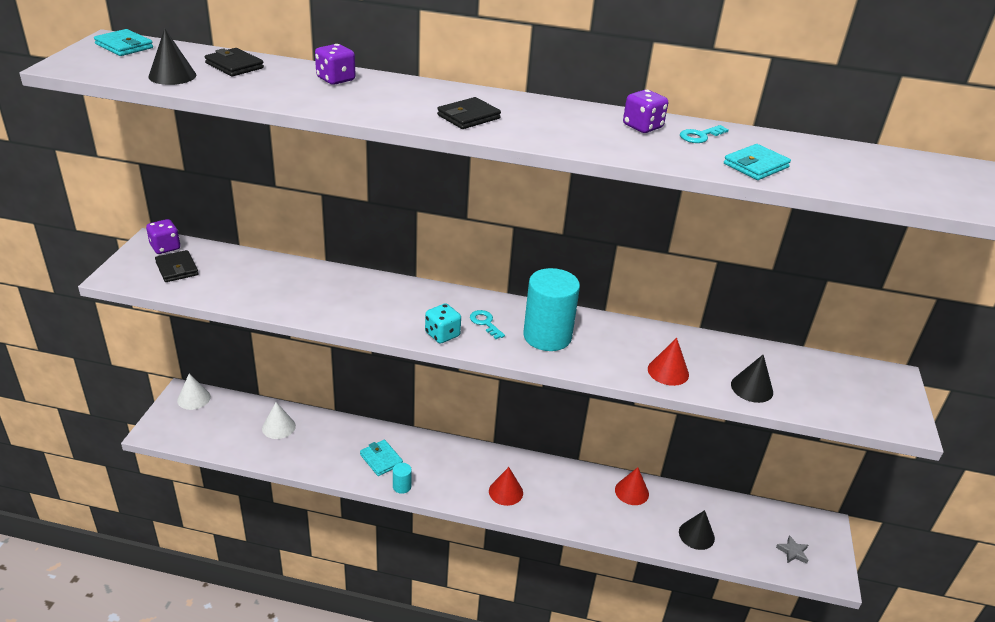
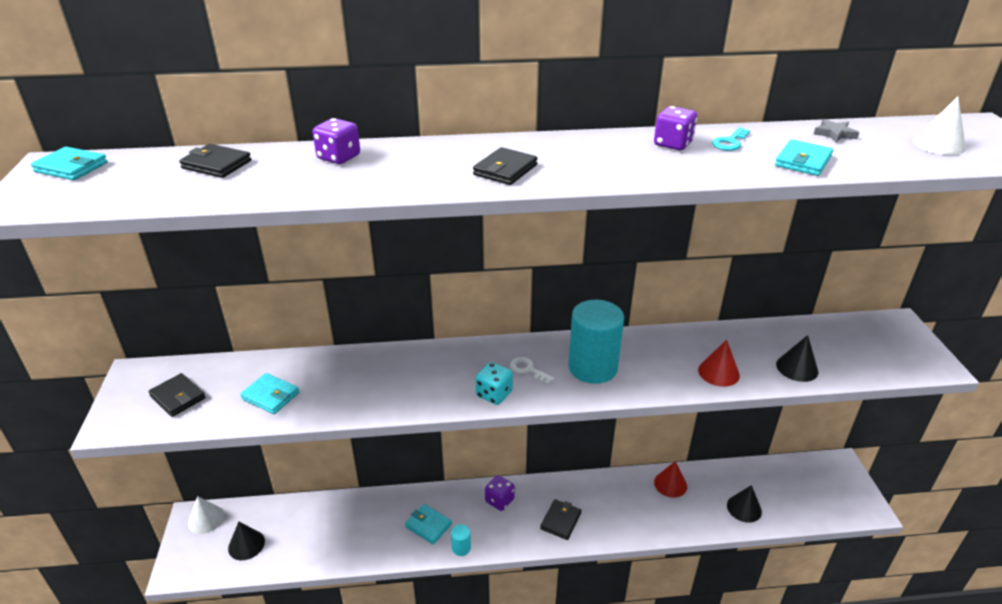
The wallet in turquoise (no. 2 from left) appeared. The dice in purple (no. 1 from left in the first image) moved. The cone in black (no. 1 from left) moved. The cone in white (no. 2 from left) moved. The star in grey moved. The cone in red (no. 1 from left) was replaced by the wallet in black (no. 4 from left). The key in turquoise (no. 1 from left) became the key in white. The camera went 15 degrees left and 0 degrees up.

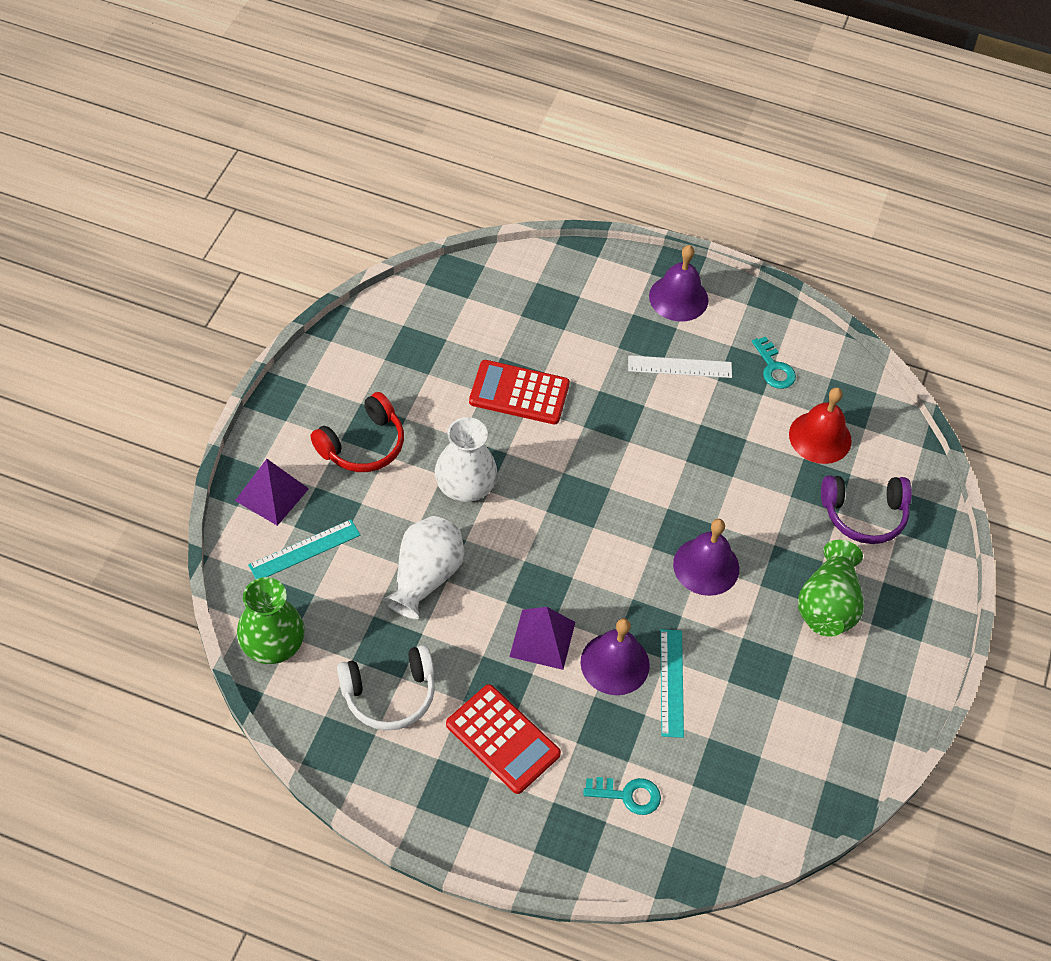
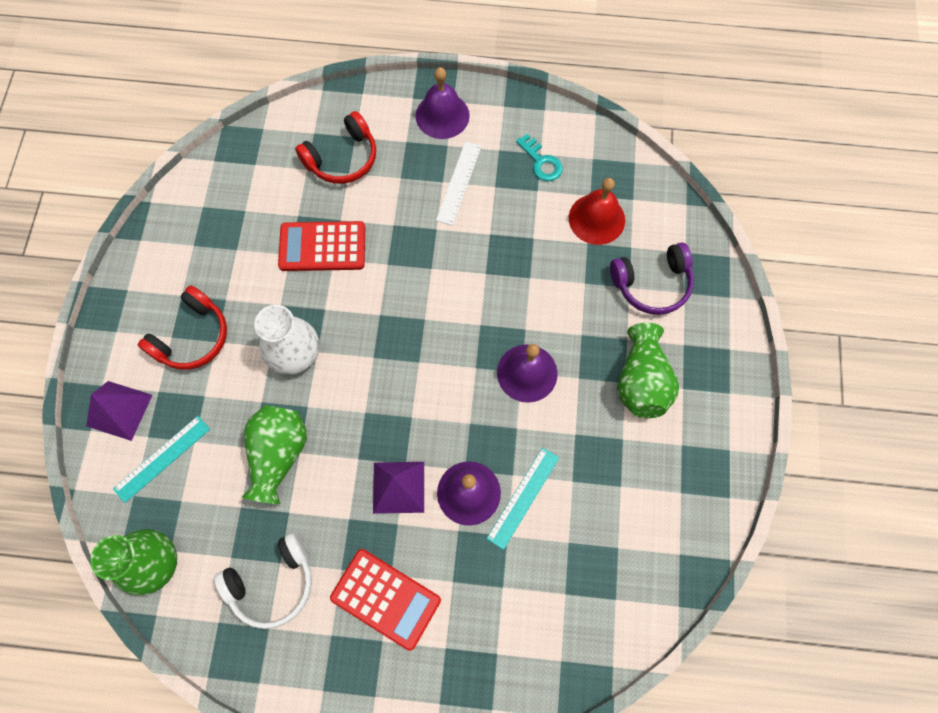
The key in turquoise (no. 1 from left) disappeared. The headphones in red (no. 2 from left) appeared. The vase in white (no. 1 from left) became the vase in green (no. 2 from left). The ruler in white turned 60 degrees counterclockwise. The ruler in turquoise (no. 2 from left) turned 45 degrees clockwise. The camera went 10 degrees left and 15 degrees up.

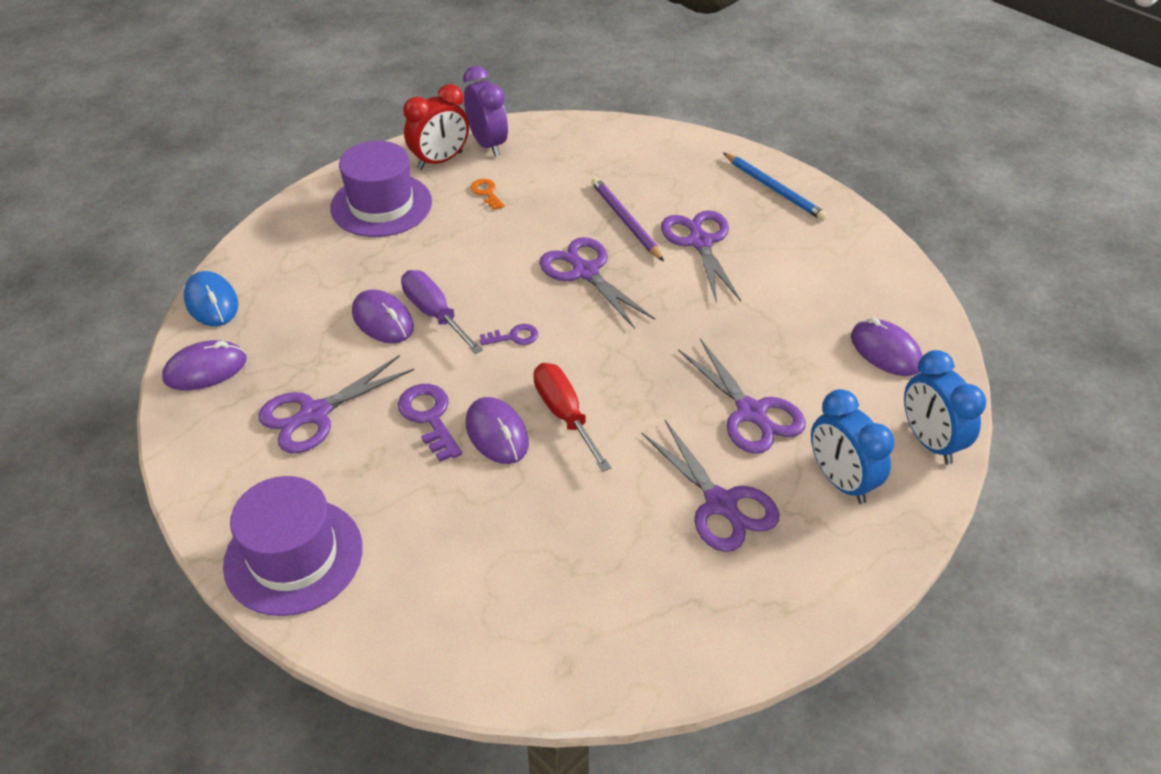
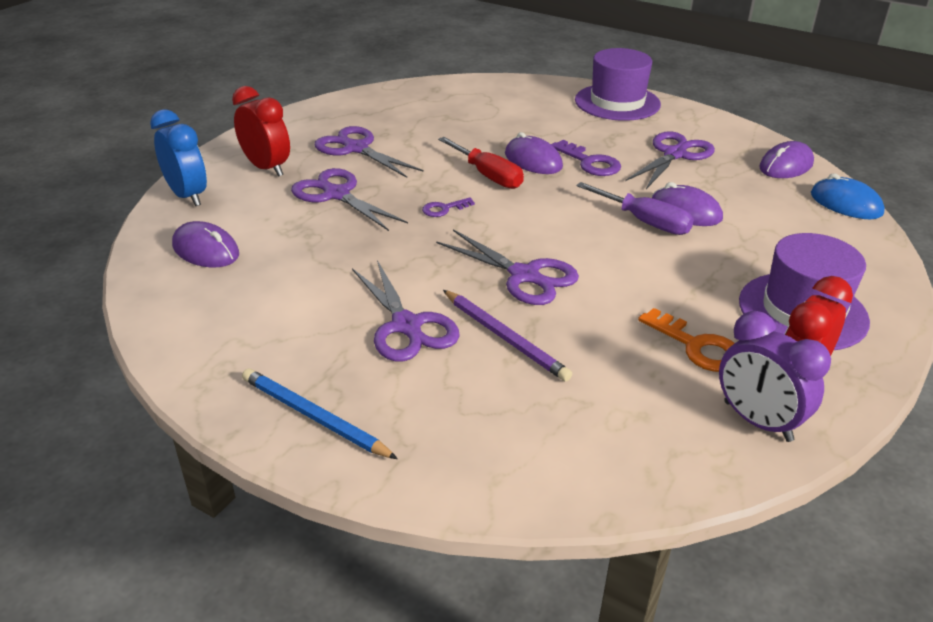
The key in purple (no. 2 from left in the first image) moved. The clock in blue (no. 1 from left) became the clock in red (no. 1 from left). The key in orange changed to 1.65 times the size. The camera went 165 degrees right and 10 degrees down.

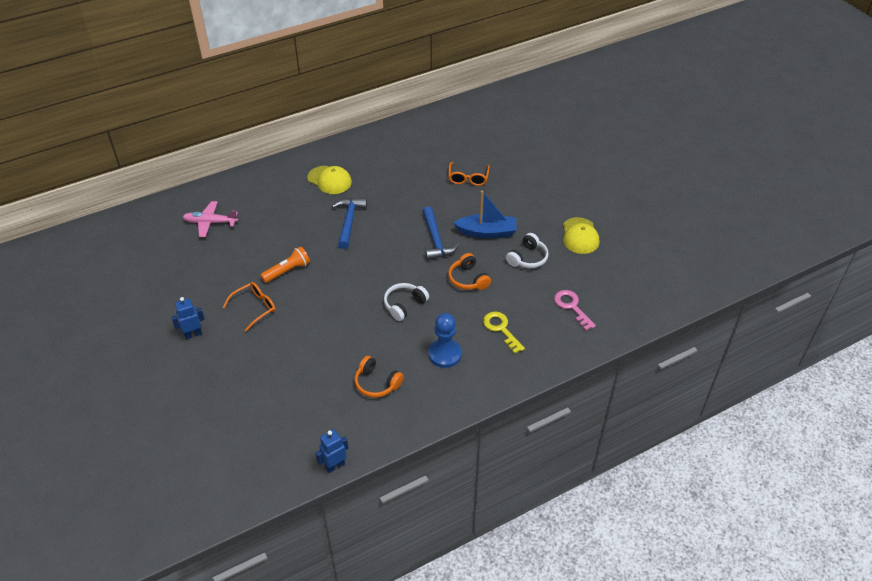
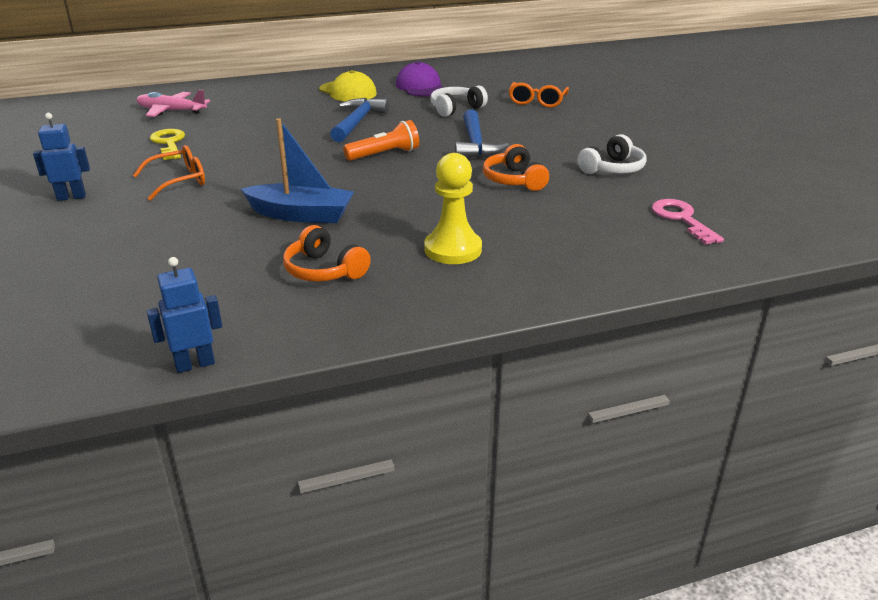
The cap in yellow (no. 2 from left) disappeared. The cap in purple appeared. The flashlight in orange moved. The headphones in white (no. 1 from left) moved. The boat in blue moved. The key in yellow moved. The pawn in blue became the pawn in yellow. The camera went 10 degrees right and 15 degrees down.

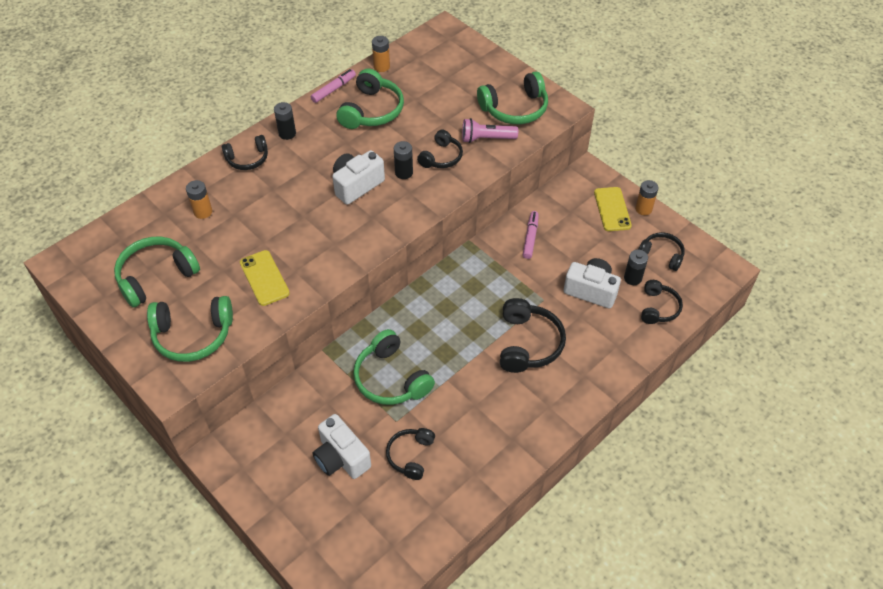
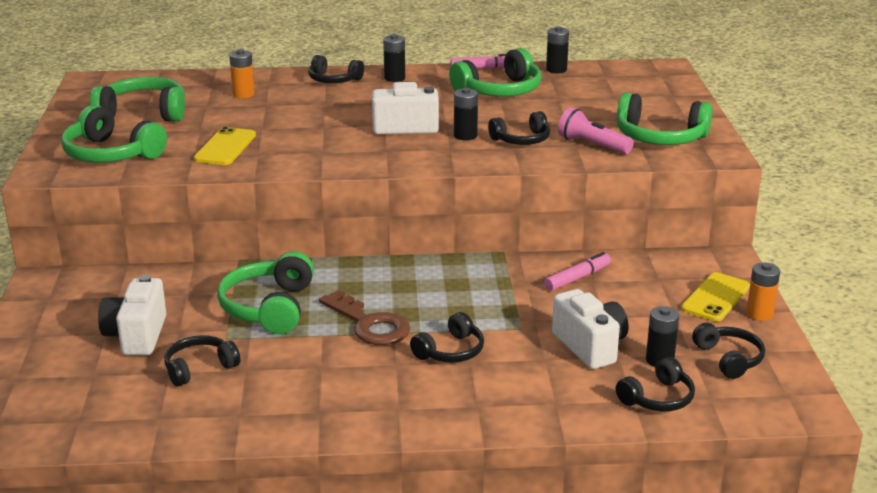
The key in brown appeared. The battery in orange (no. 2 from left) became the battery in black (no. 3 from left). The headphones in black (no. 4 from left in the first image) changed to 0.63 times the size. The camera went 40 degrees right and 25 degrees down.

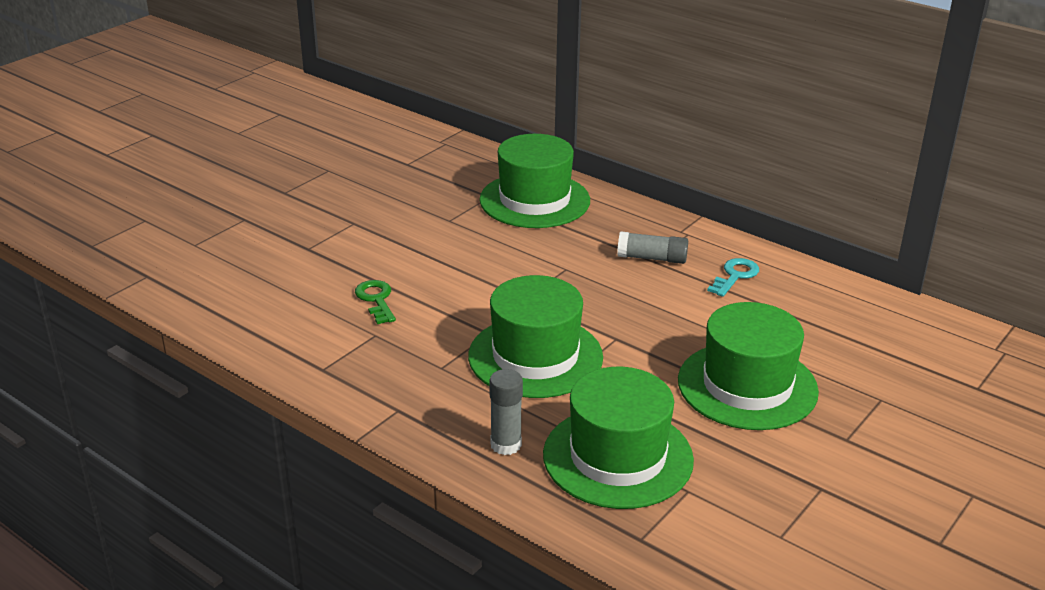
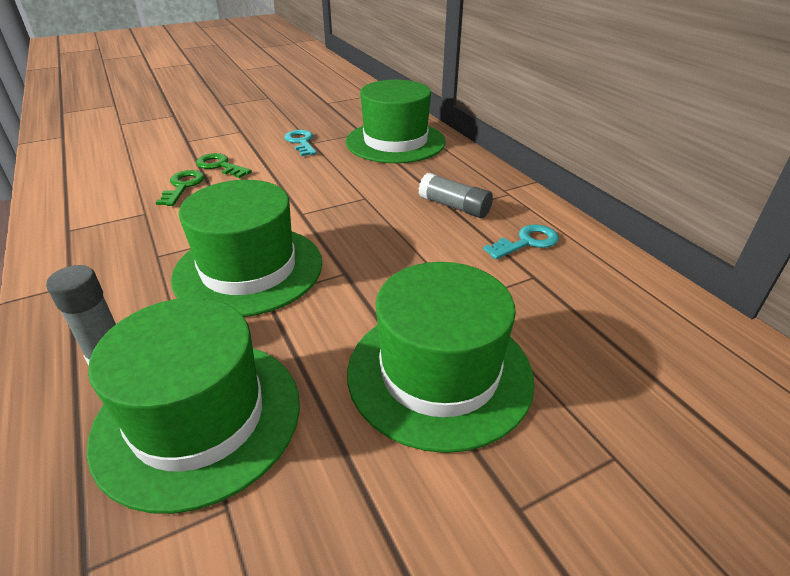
The key in green (no. 2 from left) appeared. The key in turquoise (no. 1 from left) appeared. The camera went 25 degrees right and 5 degrees up.

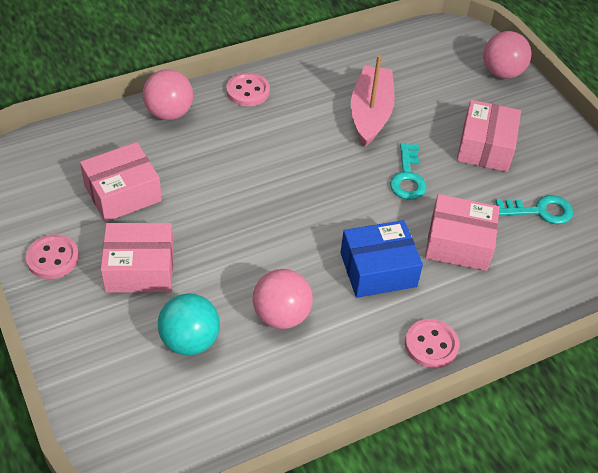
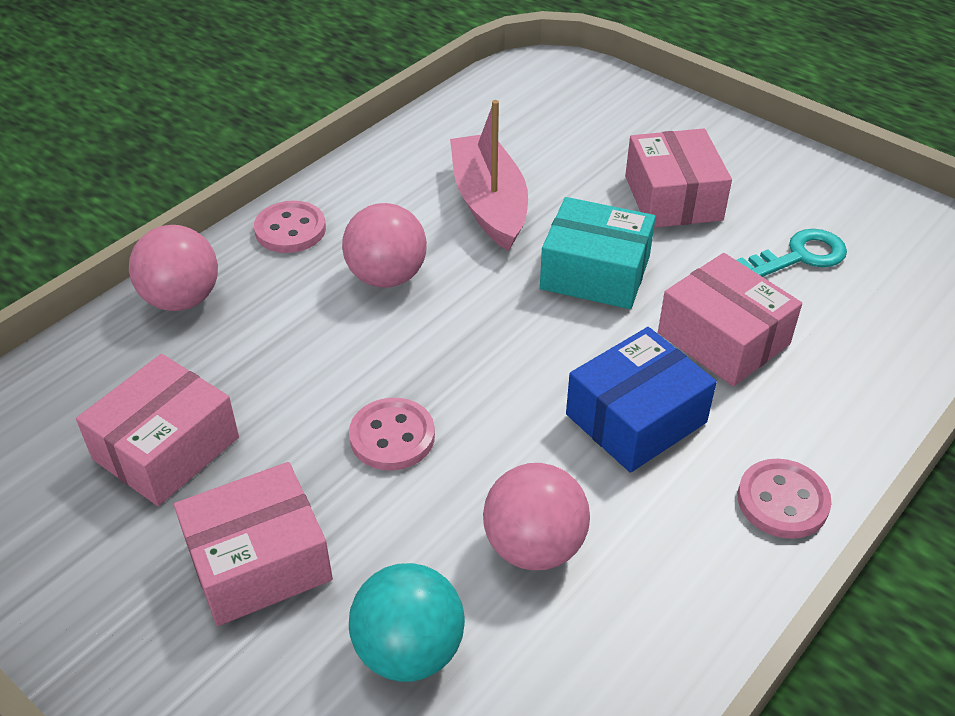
The button in pink (no. 1 from left in the first image) moved. The ball in pink (no. 3 from left in the first image) moved. The key in turquoise (no. 1 from left) was replaced by the box in turquoise. The box in pink (no. 3 from left in the first image) turned 60 degrees clockwise. The camera went 20 degrees left and 5 degrees down.

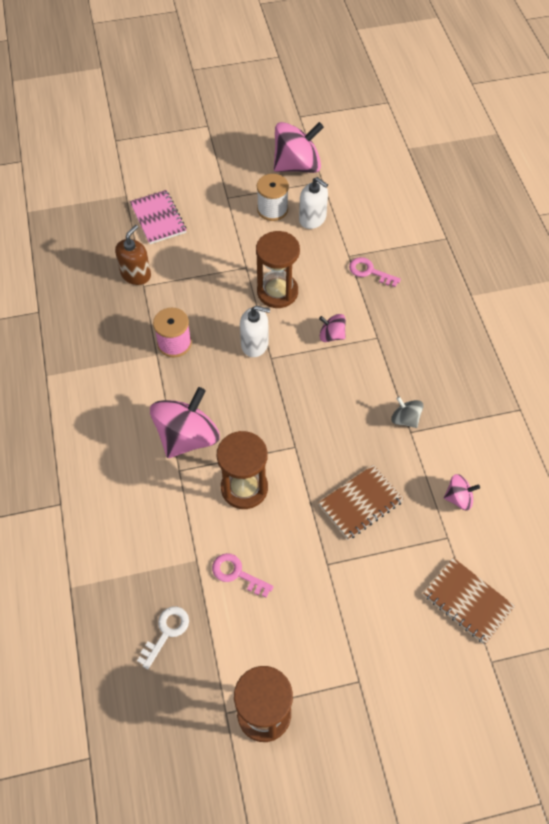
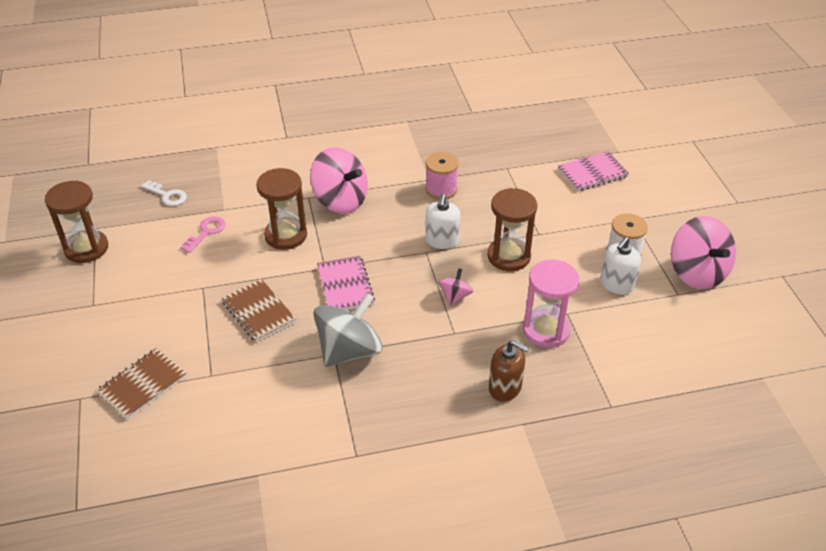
The spinning top in pink (no. 4 from left) disappeared. The notebook in pink (no. 1 from left) appeared. The soap dispenser in brown moved. The key in pink (no. 2 from left) was replaced by the hourglass in pink. The spinning top in grey changed to 2.06 times the size. The camera went 90 degrees right and 15 degrees down.

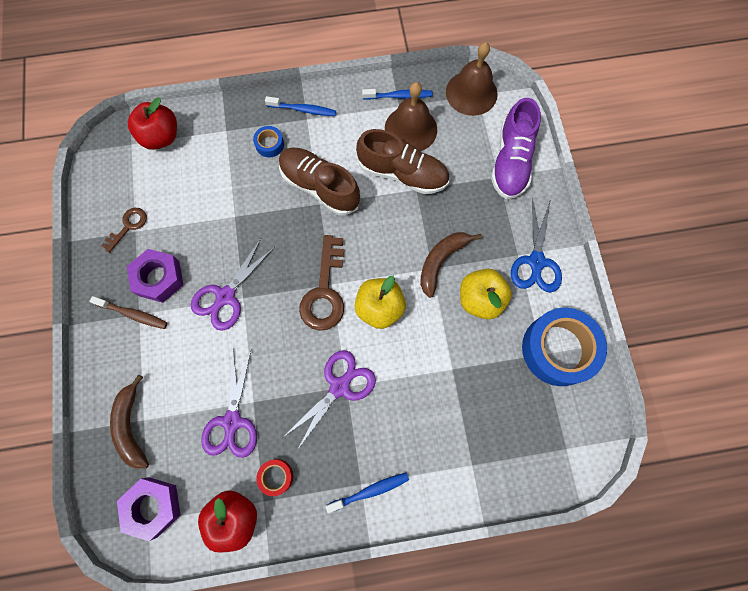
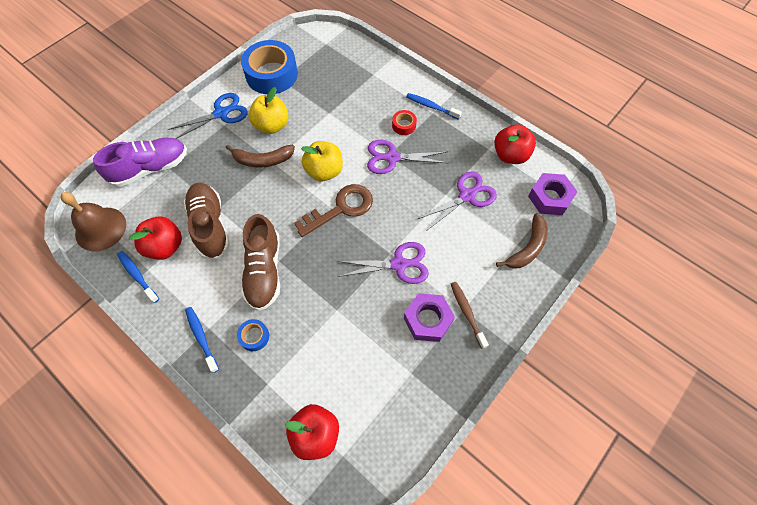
The key in brown (no. 1 from left) disappeared. The tape in red moved. The bell in brown (no. 1 from left) was replaced by the apple in red (no. 1 from left). The camera went 130 degrees left and 10 degrees down.

